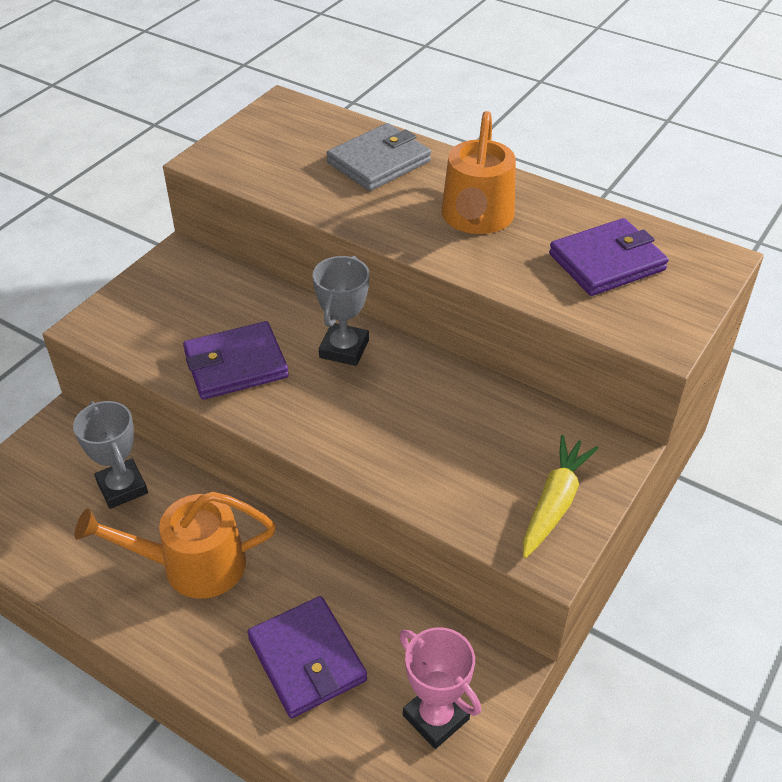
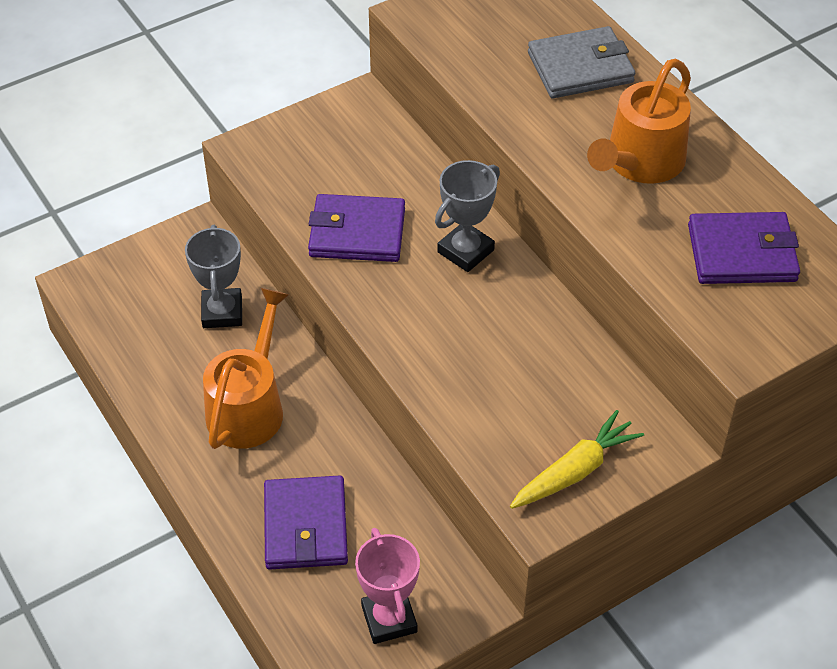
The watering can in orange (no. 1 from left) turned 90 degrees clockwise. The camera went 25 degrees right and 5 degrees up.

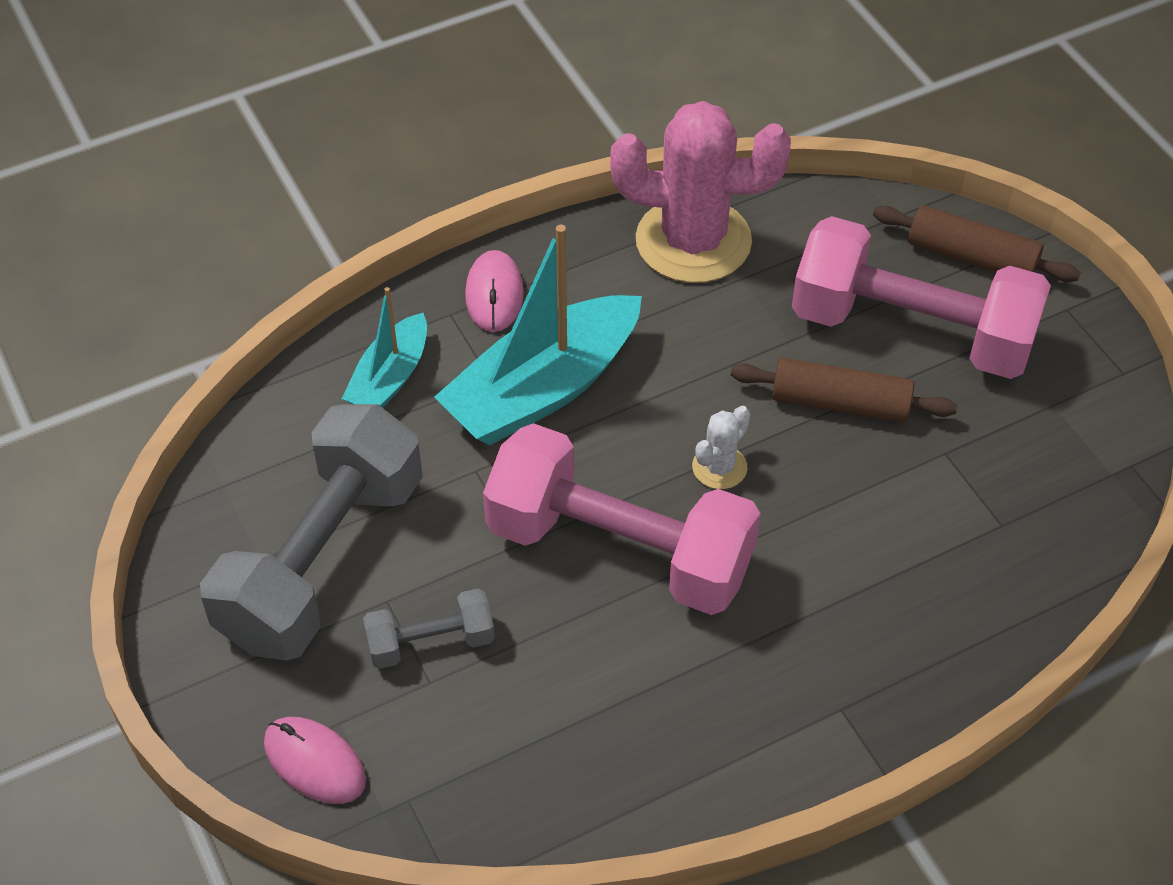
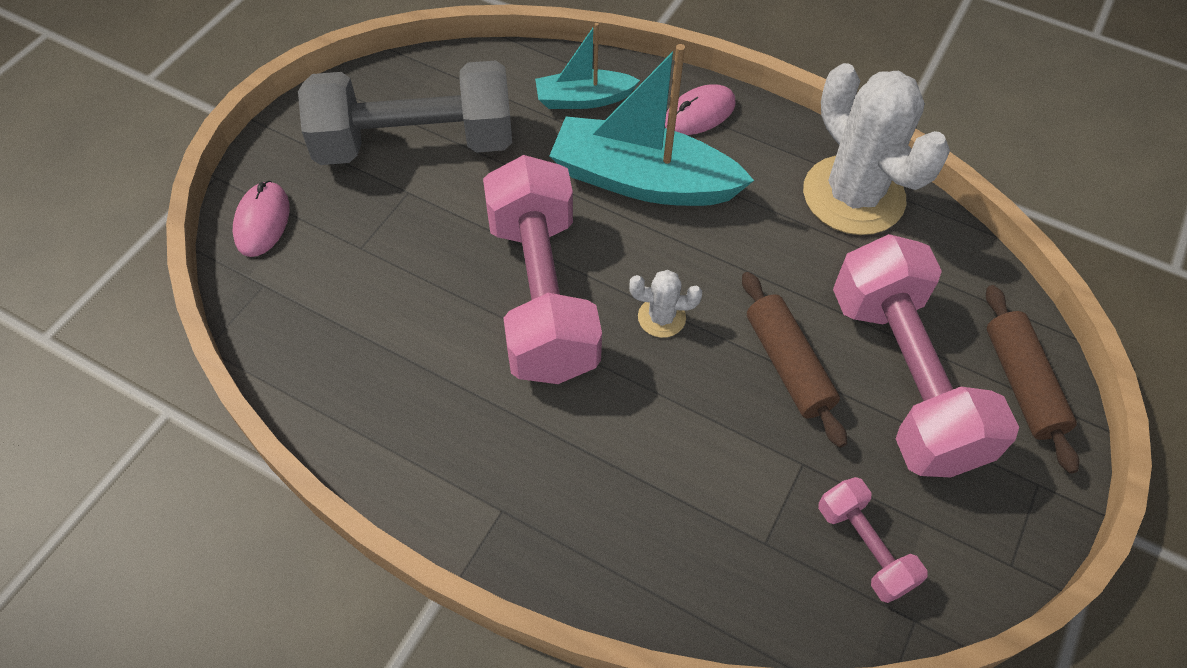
The dumbbell in grey (no. 2 from left) disappeared. The dumbbell in pink (no. 2 from left) appeared. The cactus in pink became the cactus in white (no. 2 from left). The camera went 55 degrees right and 5 degrees up.

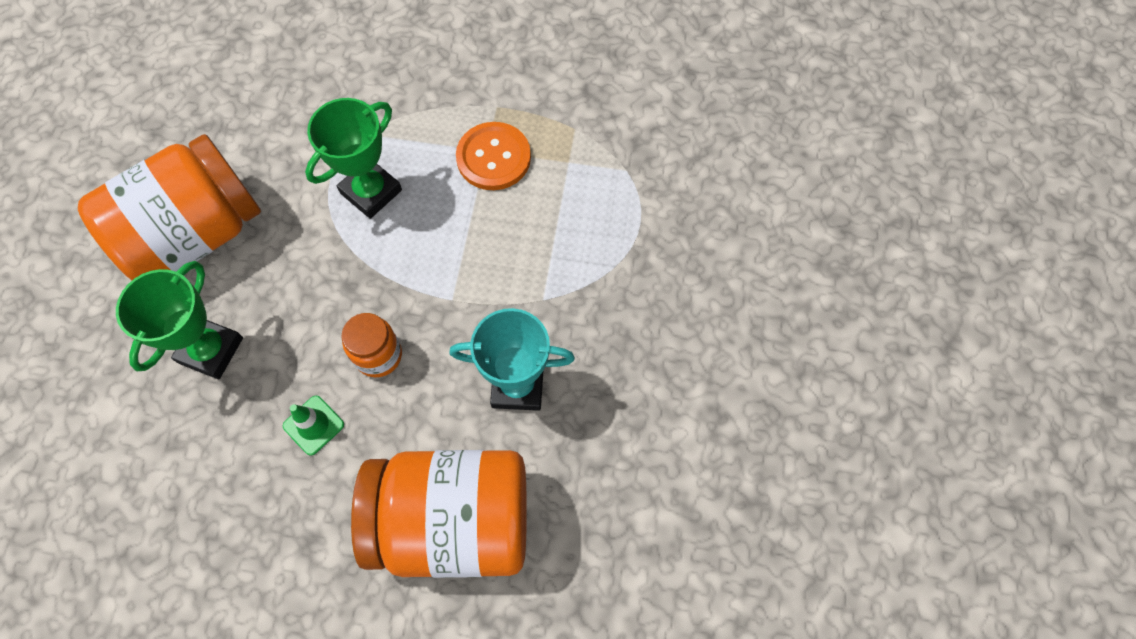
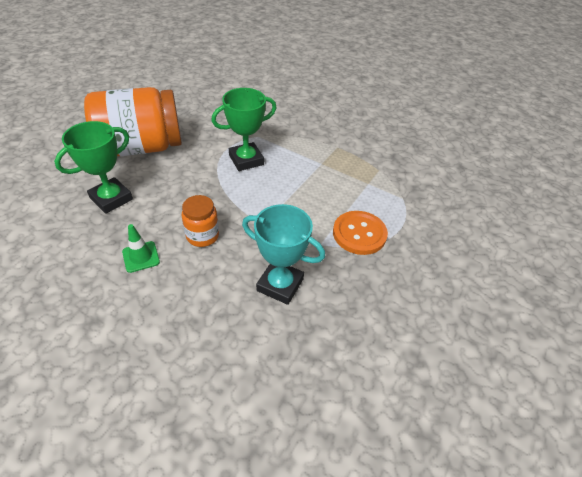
The jar in orange (no. 3 from left) disappeared. The button in orange moved. The camera went 20 degrees right and 20 degrees down.

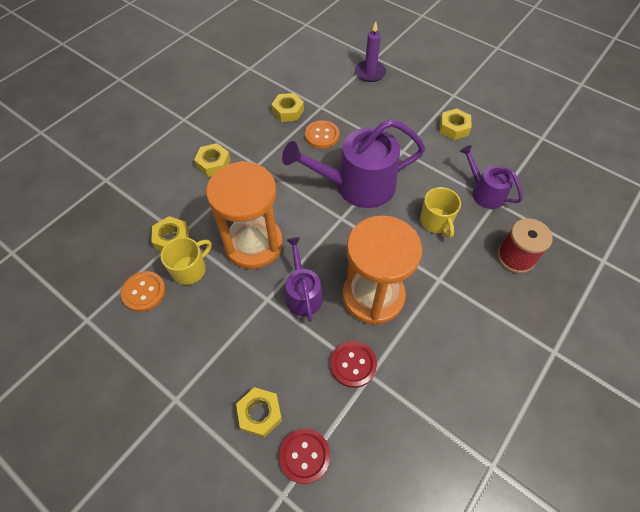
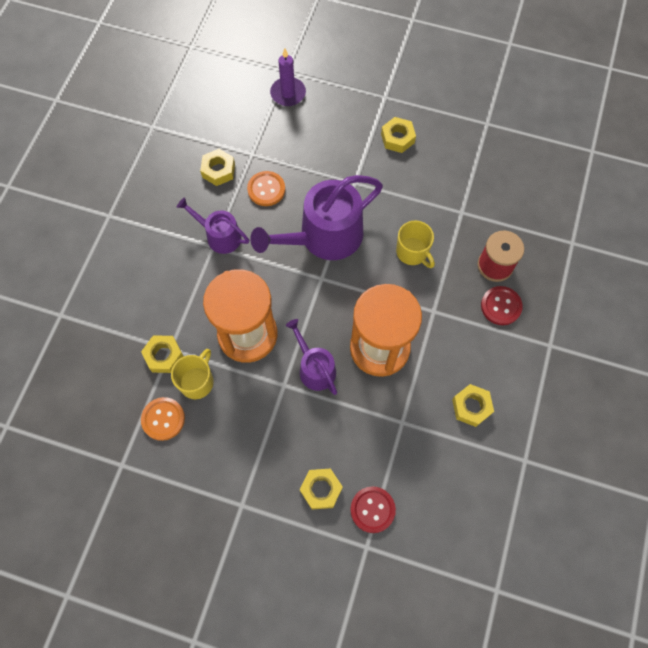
The nut in yellow (no. 2 from left in the first image) moved. The button in red (no. 2 from left) moved. The watering can in purple (no. 3 from left in the first image) moved. The camera went 20 degrees left and 10 degrees up.

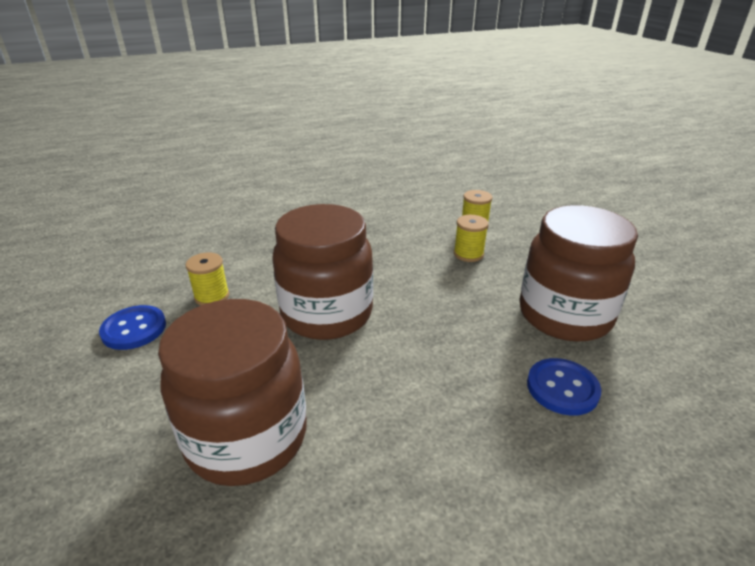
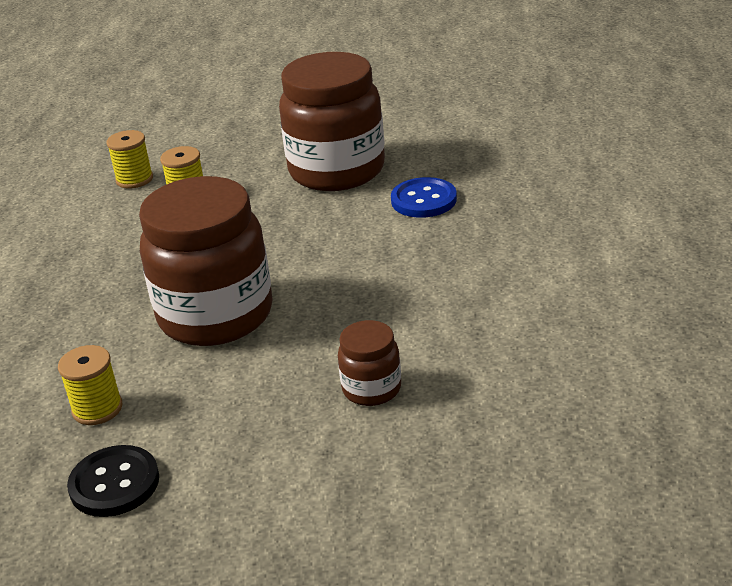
The button in blue (no. 1 from left) became the button in black. The jar in brown (no. 1 from left in the first image) changed to 0.46 times the size. The camera went 65 degrees left and 0 degrees up.

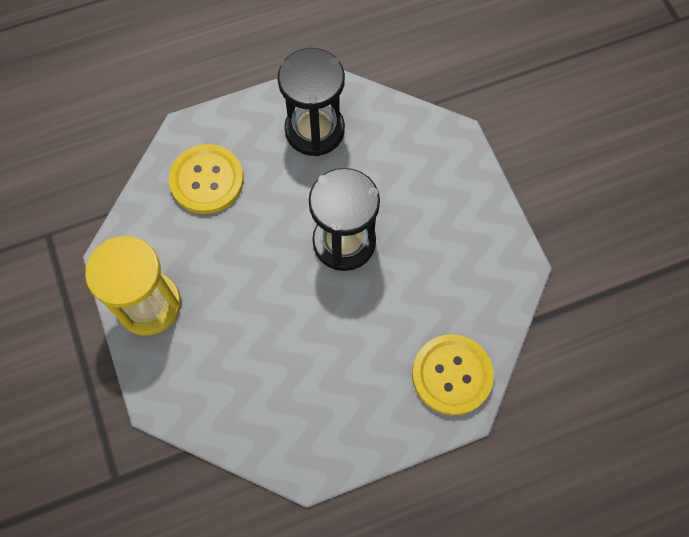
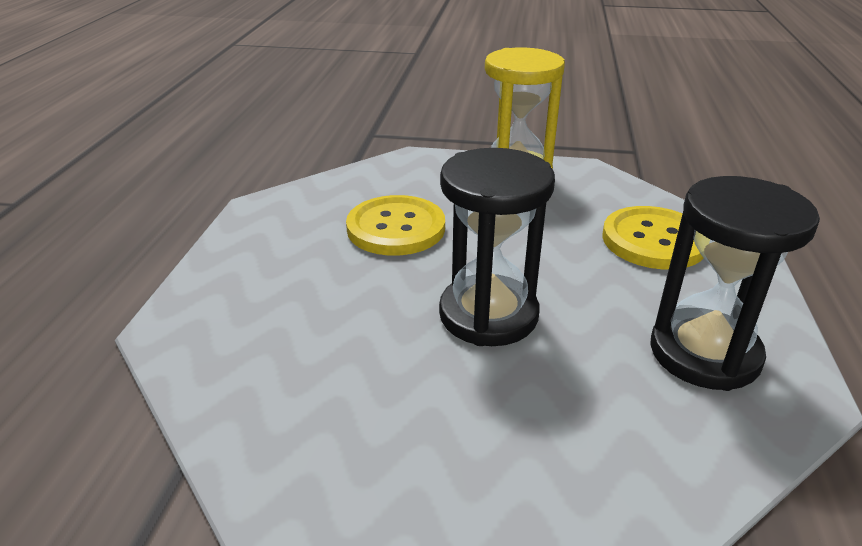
The button in yellow (no. 2 from left in the first image) moved. The camera went 120 degrees right and 35 degrees down.

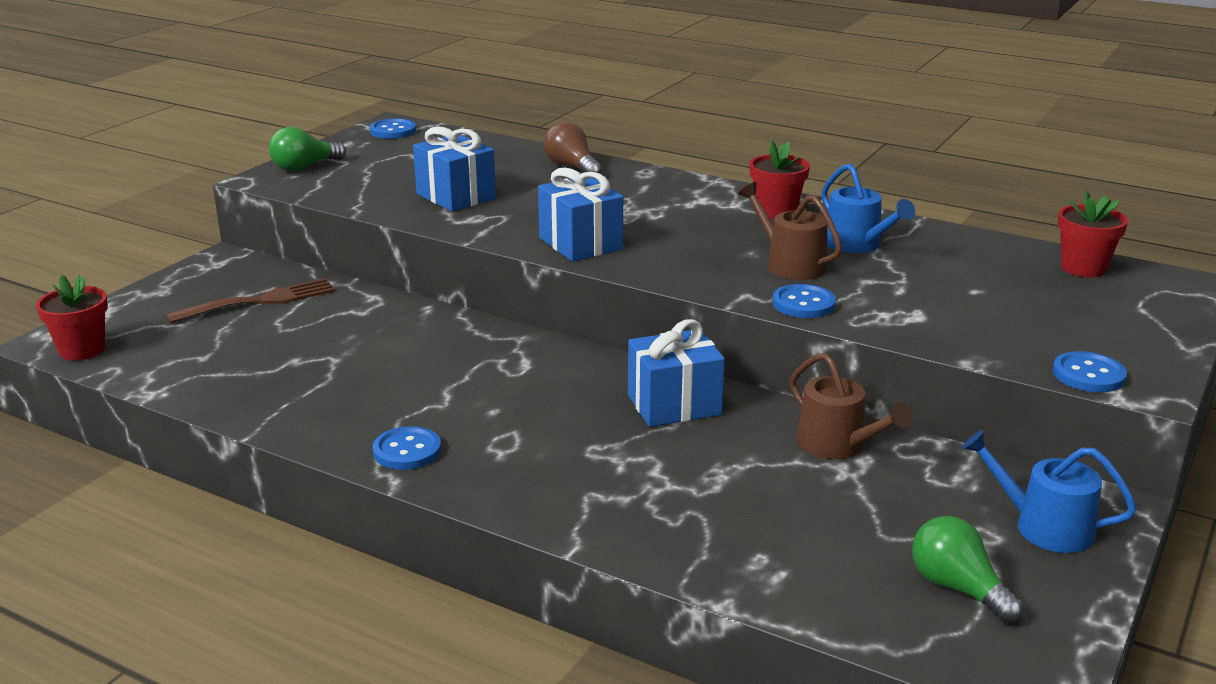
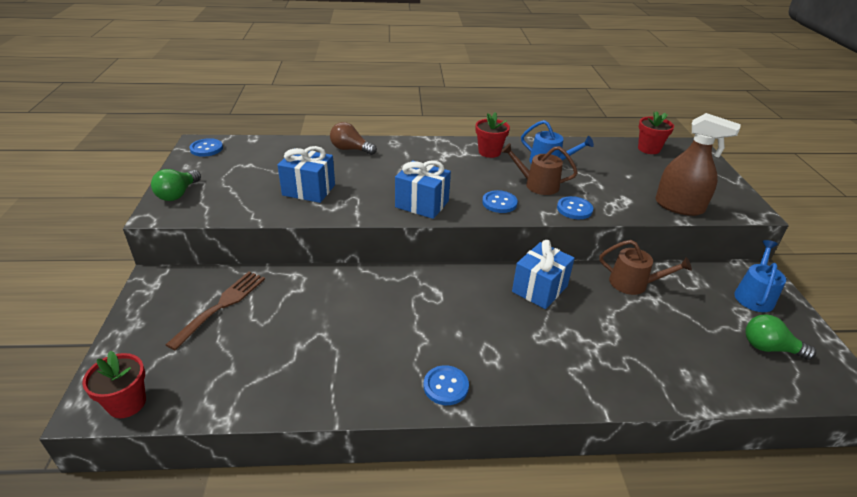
The spray bottle in brown appeared. The button in blue (no. 4 from left in the first image) moved. The watering can in blue (no. 2 from left) turned 120 degrees clockwise. The camera went 35 degrees left and 10 degrees up.

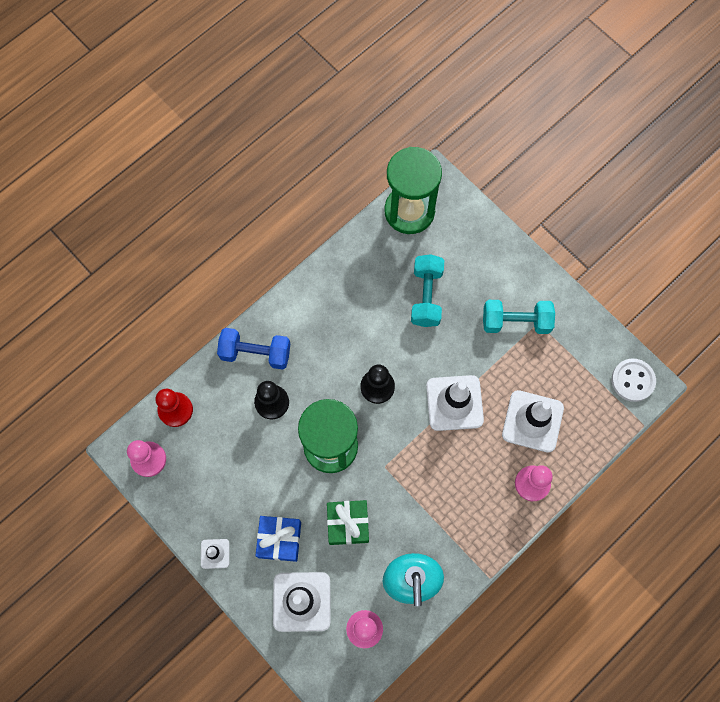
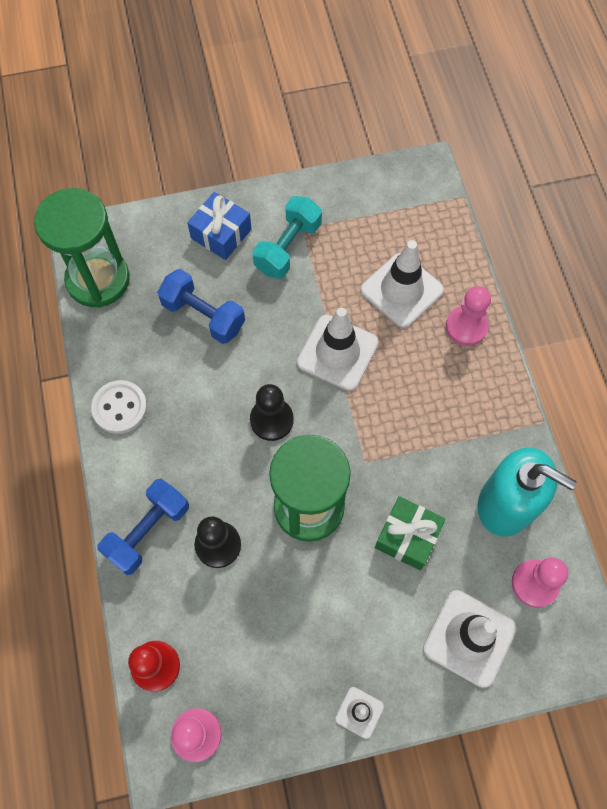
The gift in blue moved. The button in white moved. The dumbbell in turquoise (no. 1 from left) became the dumbbell in blue (no. 2 from left). The camera went 60 degrees left and 5 degrees down.

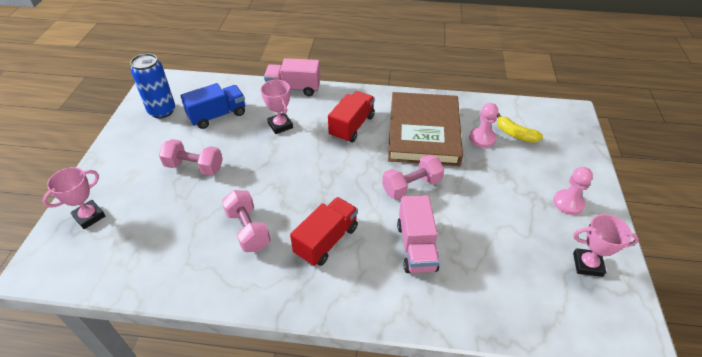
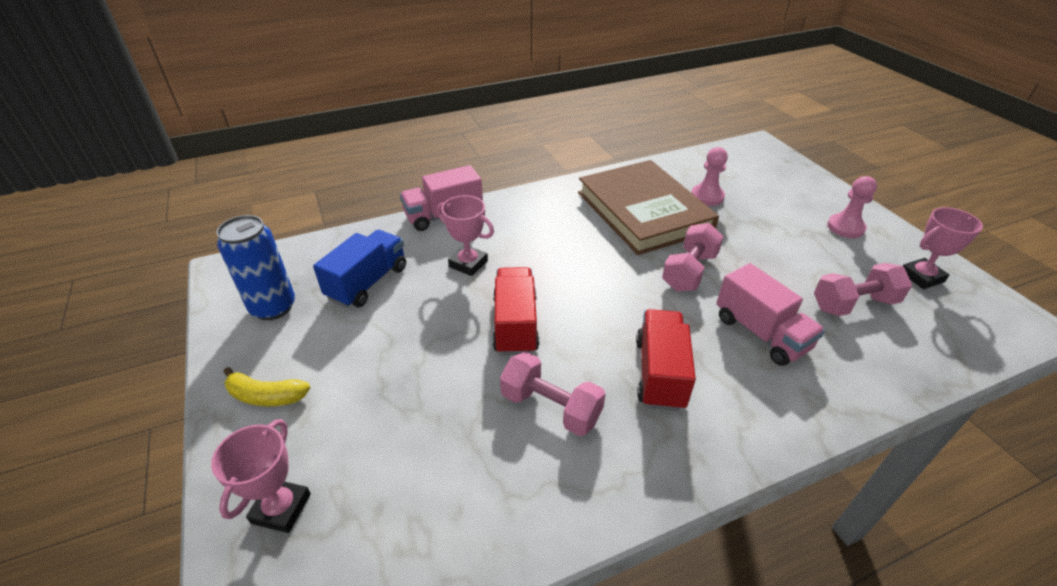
The dumbbell in pink (no. 1 from left in the first image) moved. The truck in red (no. 2 from left in the first image) moved. The banana in yellow moved. The camera went 30 degrees left and 5 degrees down.

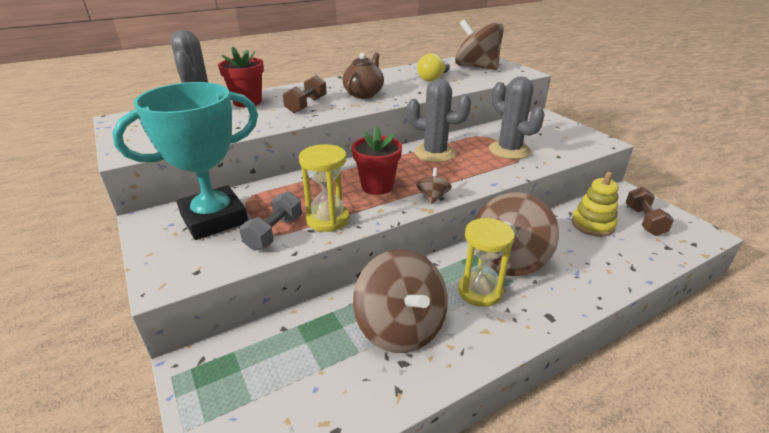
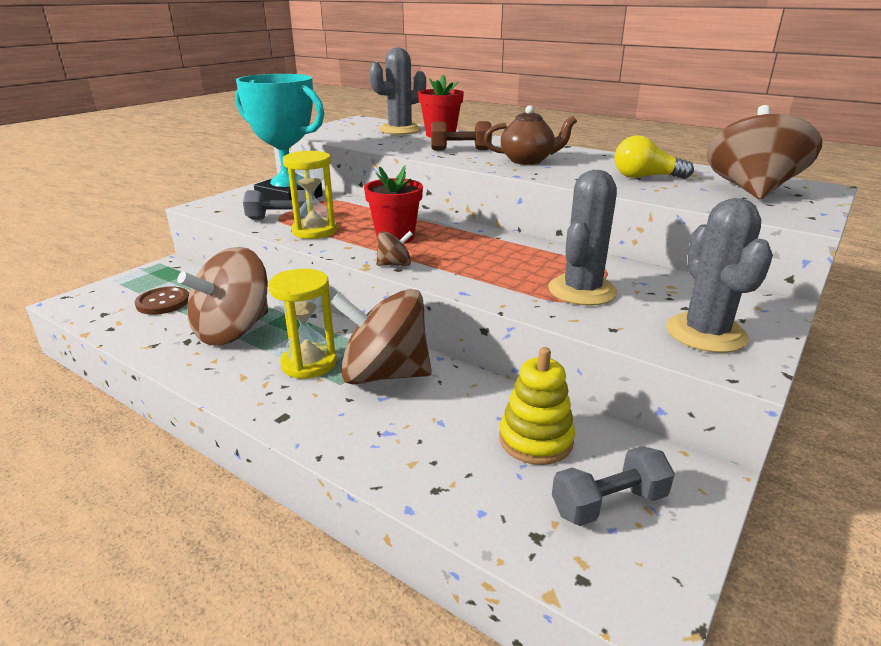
The button in brown appeared. The cactus in grey (no. 2 from left in the first image) moved. The dumbbell in brown (no. 2 from left) became the dumbbell in grey (no. 2 from left). The camera went 65 degrees right and 5 degrees down.

